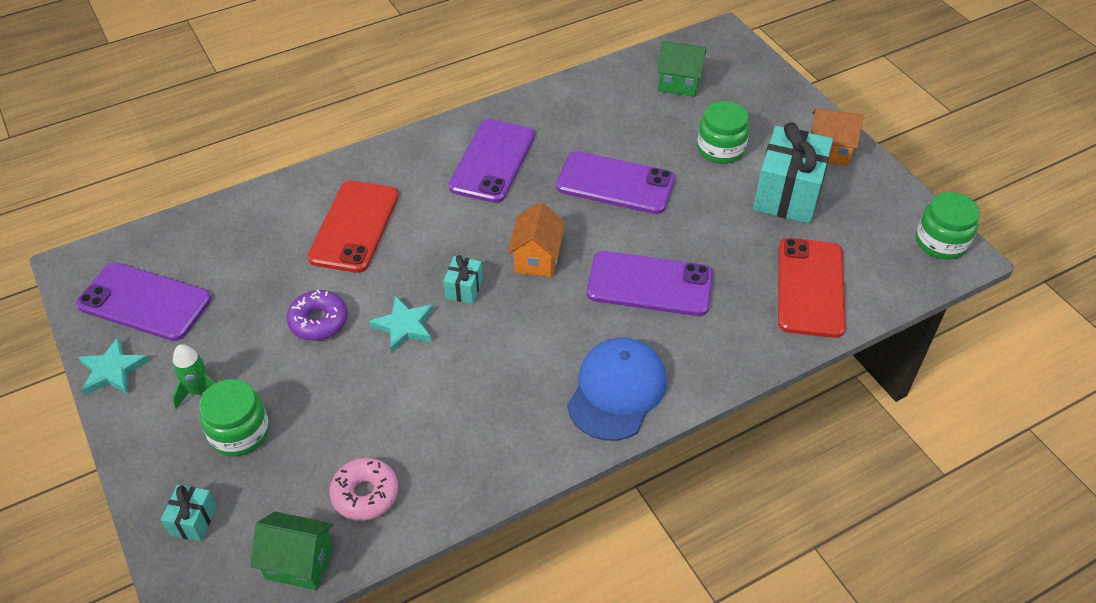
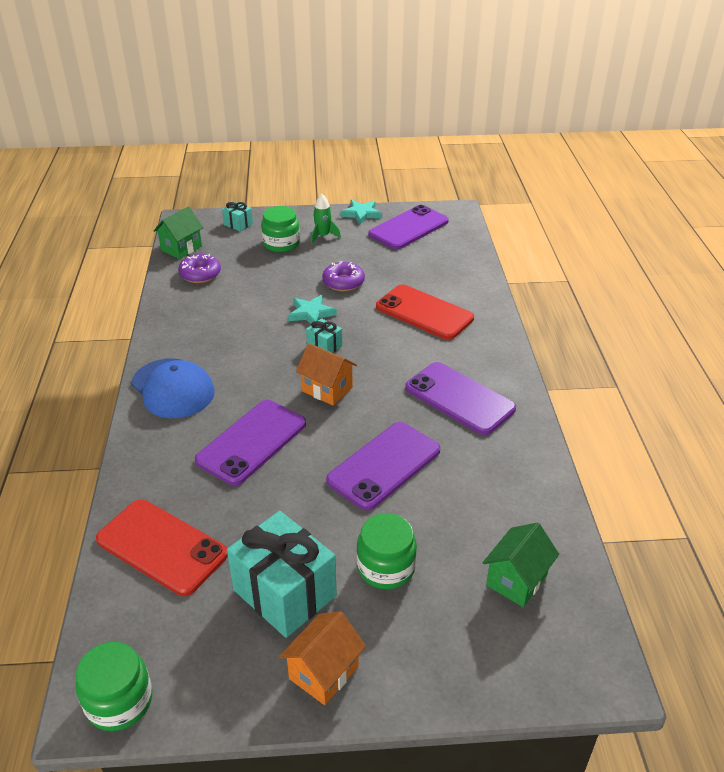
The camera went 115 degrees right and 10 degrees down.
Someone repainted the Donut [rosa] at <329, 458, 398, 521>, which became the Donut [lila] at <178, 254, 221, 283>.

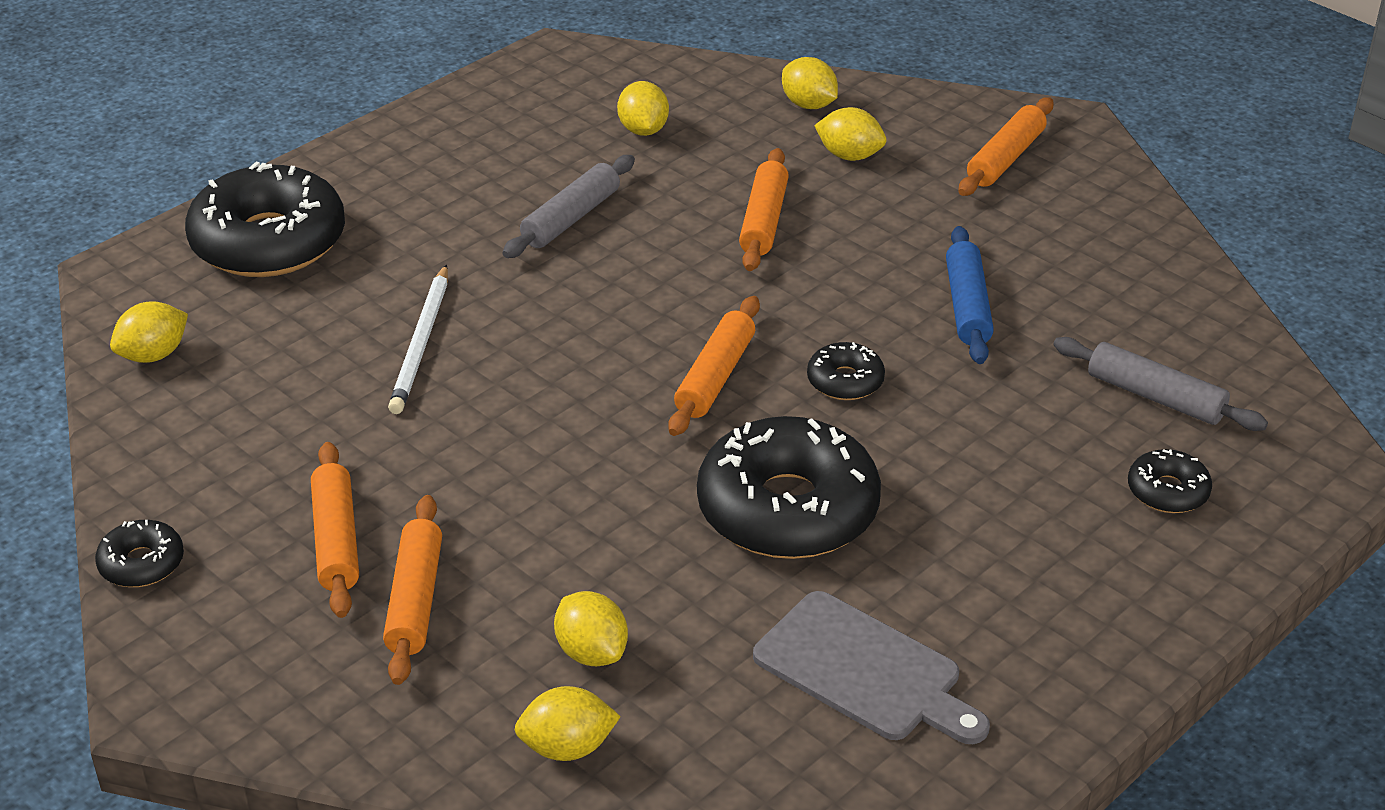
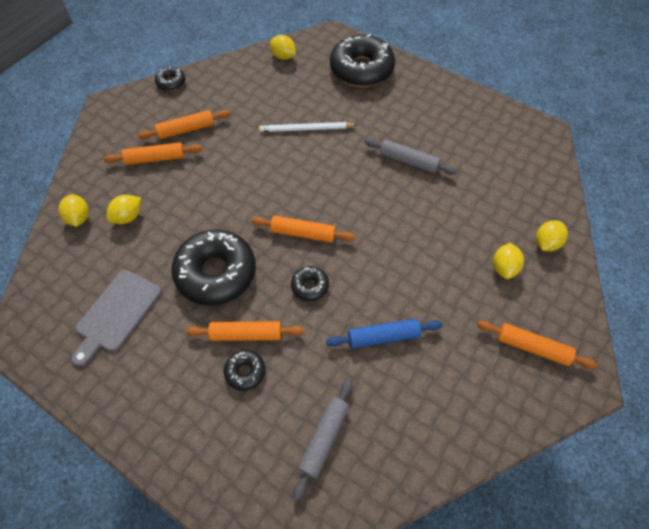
The camera went 80 degrees right and 20 degrees up.
Someone took away the Zitrone [gelb] at <617, 81, 669, 136>.
Someone carried the Nudelholz [orange] from <739, 148, 789, 271> to <186, 321, 304, 341>.
Someone carried the Donut [schwarz] from <1128, 449, 1212, 513> to <224, 350, 265, 391>.

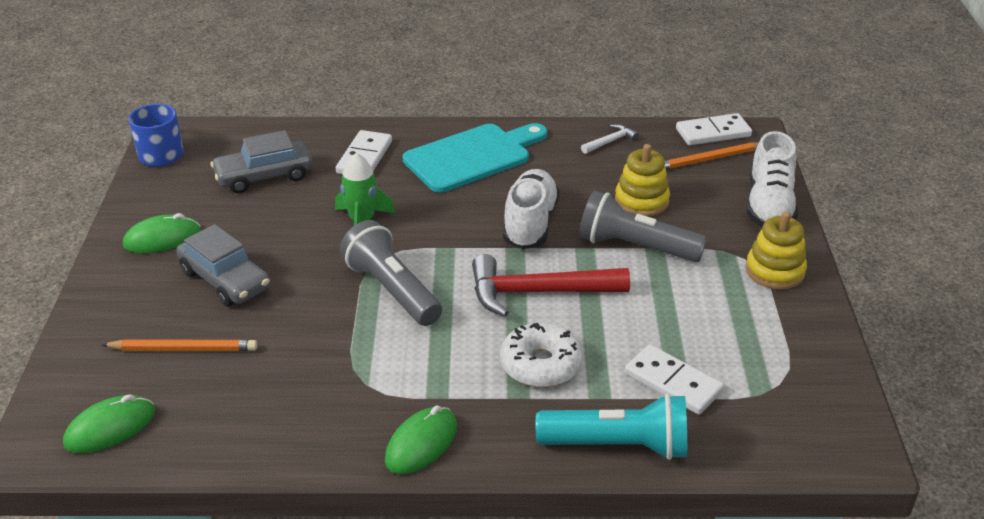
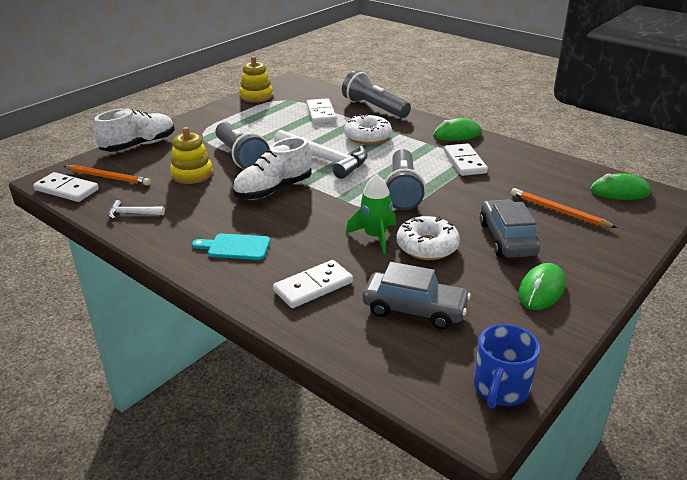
The camera went 140 degrees left and 5 degrees down.
Someone scaled the Schneidebrett [türkis] at <403, 123, 547, 193> by 0.53.
Someone carried the Stapelspielzeug [gelb] from <746, 212, 807, 290> to <239, 56, 273, 103>.
Someone rotated the Computermaus [grün] at <123, 213, 201, 253> by 75 degrees counterclockwise.
Someone repainted the Hammer [rot] at <472, 254, 630, 317>, which became the Hammer [weiß] at <274, 130, 368, 179>.
Someone repainted the Taschenlampe [türkis] at <536, 394, 687, 460>, which became the Taschenlampe [grau] at <342, 70, 411, 118>.
Someone put down the Dominostein [weiß] at <444, 143, 488, 176>.
Someone put down the Donut [weiß] at <396, 216, 460, 260>.

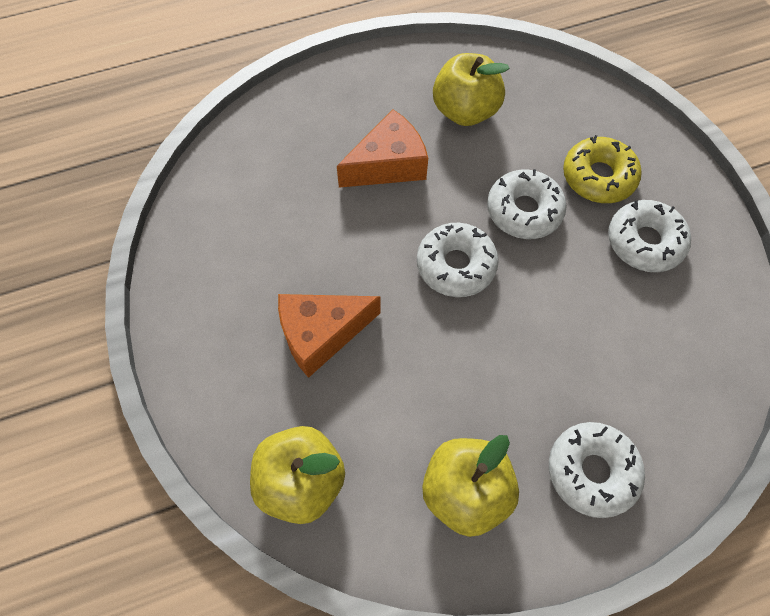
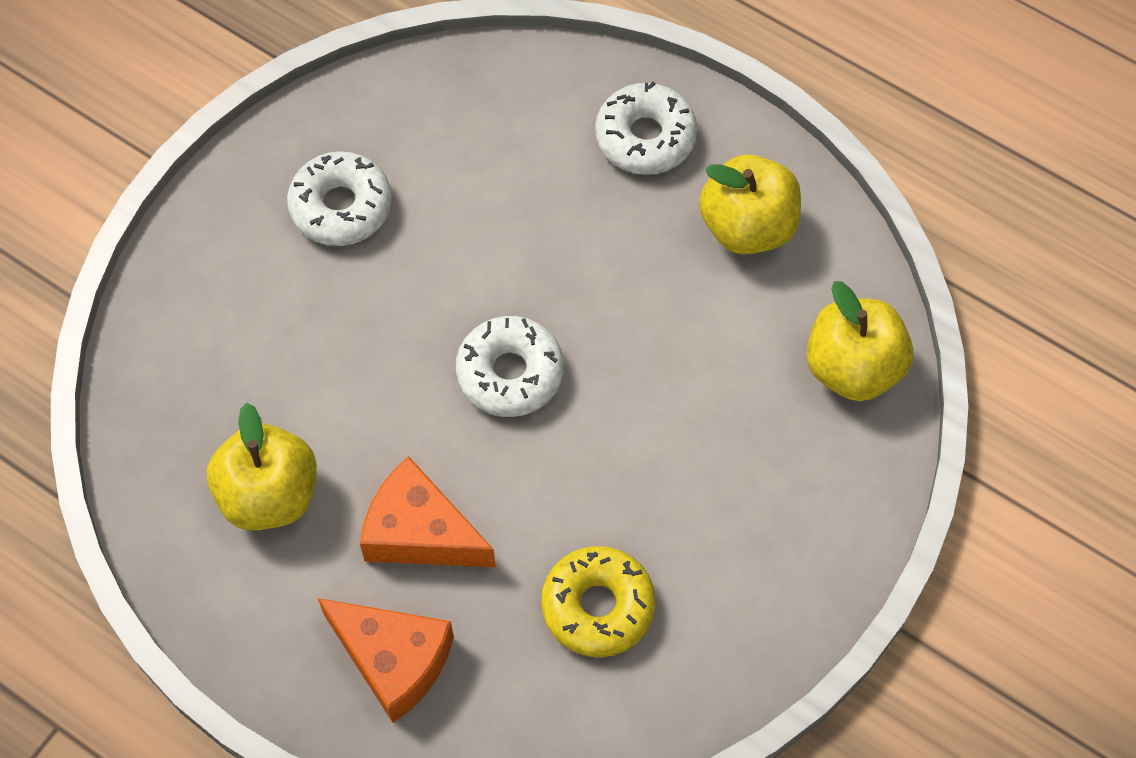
The camera went 125 degrees left and 0 degrees up.
Someone carried the Donut [gelb] from <563, 135, 642, 203> to <541, 546, 656, 657>.
Someone took away the Donut [weiß] at <487, 169, 567, 239>.
Someone carried the Käse [orange] from <278, 294, 381, 378> to <318, 598, 454, 723>.

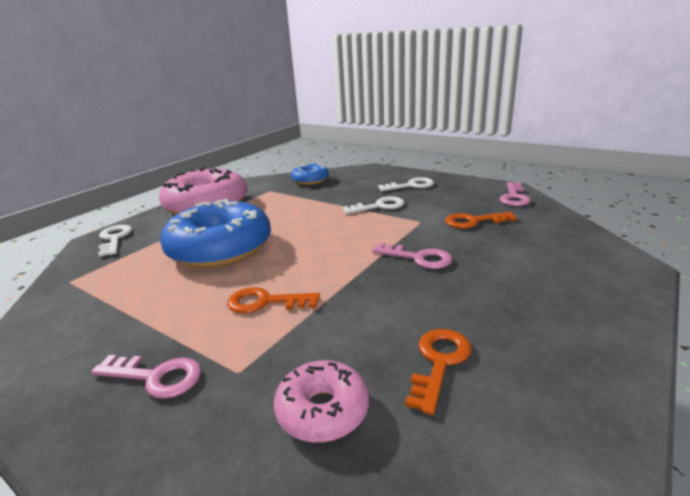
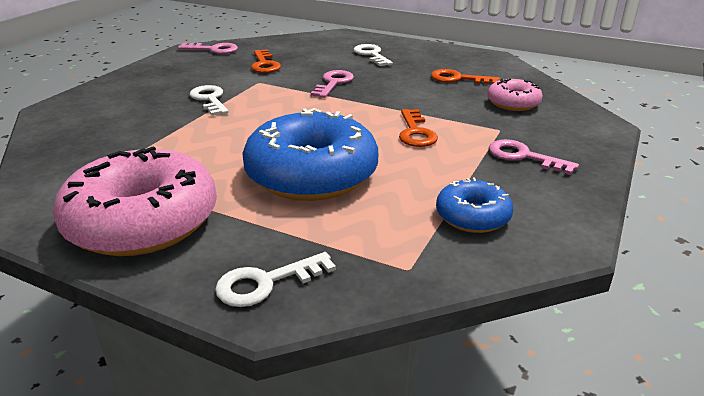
The camera went 100 degrees left and 5 degrees up.
Someone carried the Donut [blau] from <291, 164, 329, 185> to <436, 178, 513, 233>.
Someone carried the Schlüssel [weiß] from <378, 177, 434, 191> to <354, 44, 393, 66>.
Someone rotated the Schlüssel [rosa] at <91, 355, 201, 399> by 60 degrees counterclockwise.

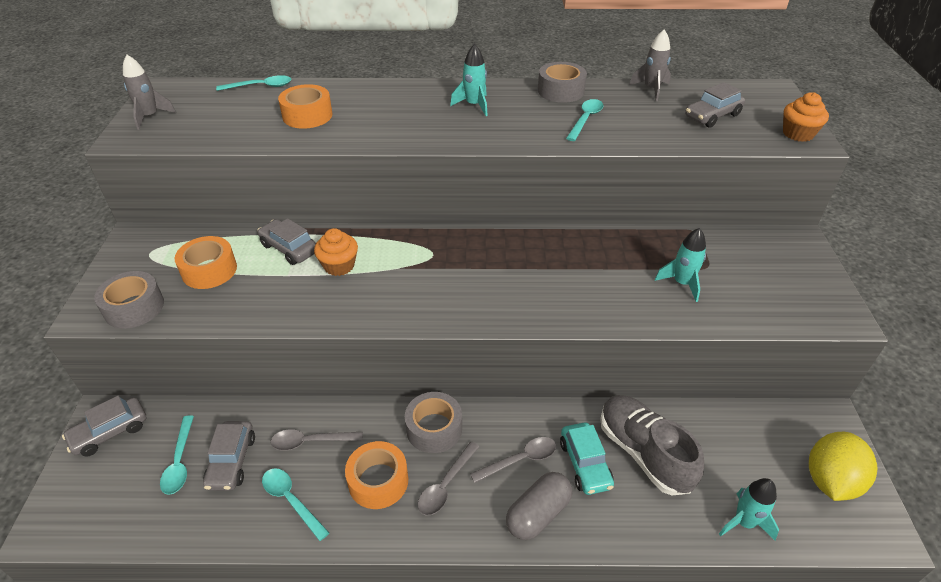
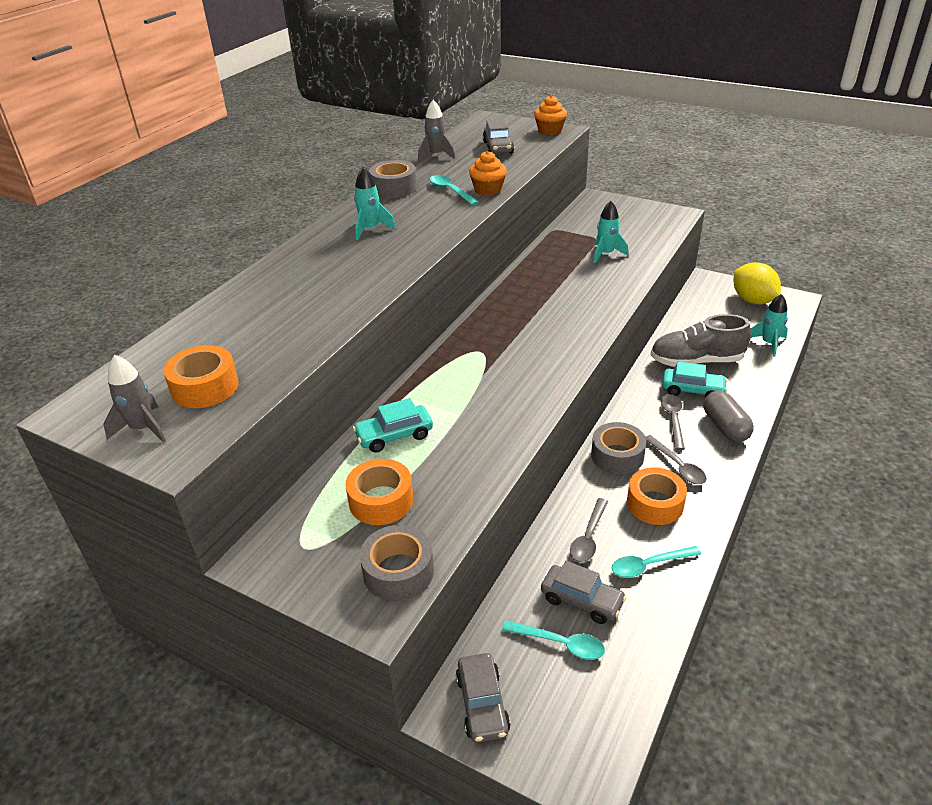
The camera went 60 degrees left and 5 degrees down.
Someone took away the Löffel [türkis] at <216, 75, 291, 91>.
Someone carried the Klebeband [orange] from <278, 84, 333, 129> to <163, 345, 239, 408>.
Someone repainted the Auto [grau] at <257, 218, 316, 265>, which became the Auto [türkis] at <353, 398, 433, 453>.
Someone carried the Muffin [orange] from <314, 228, 358, 276> to <469, 151, 507, 196>.

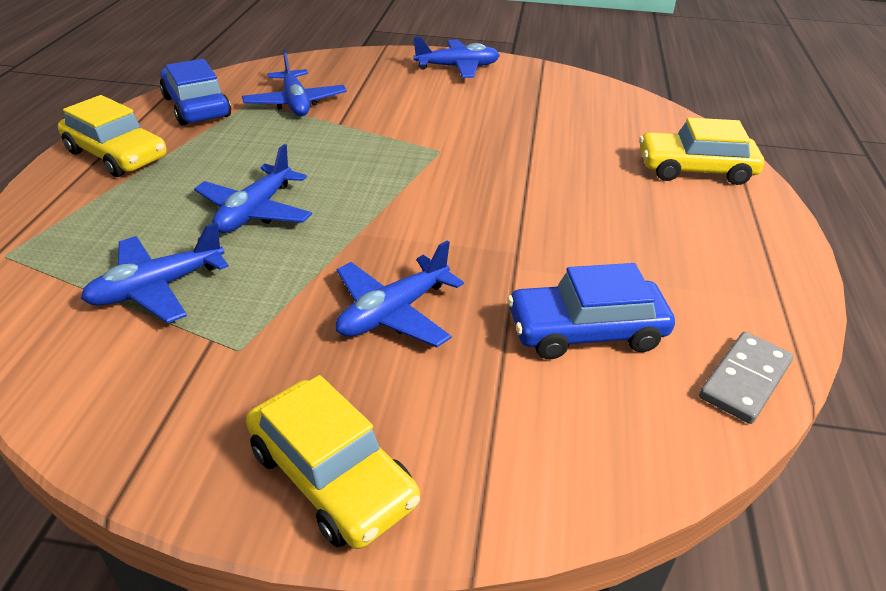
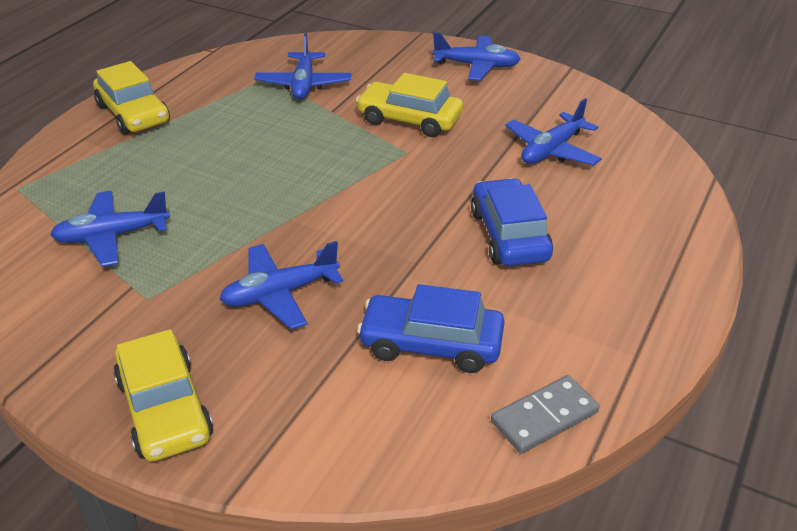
The camera went 20 degrees right and 0 degrees up.
Someone carried the Auto [blau] from <160, 59, 231, 125> to <471, 178, 553, 266>.
Someone carried the Auto [gelb] from <639, 118, 764, 185> to <356, 73, 463, 137>.
Someone carried the Flugzeug [blau] from <194, 144, 312, 233> to <505, 98, 602, 165>.

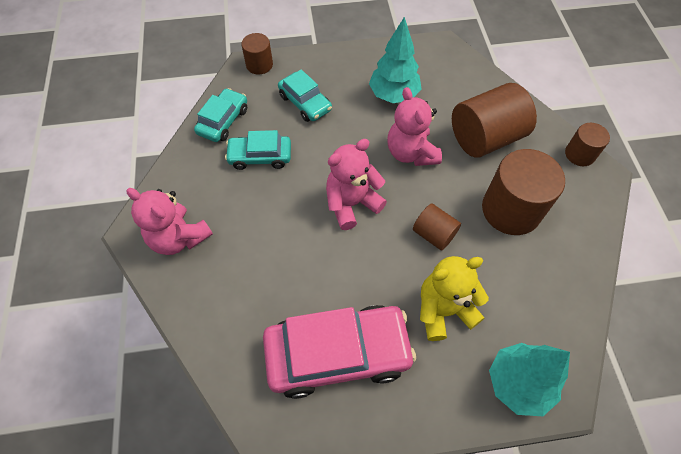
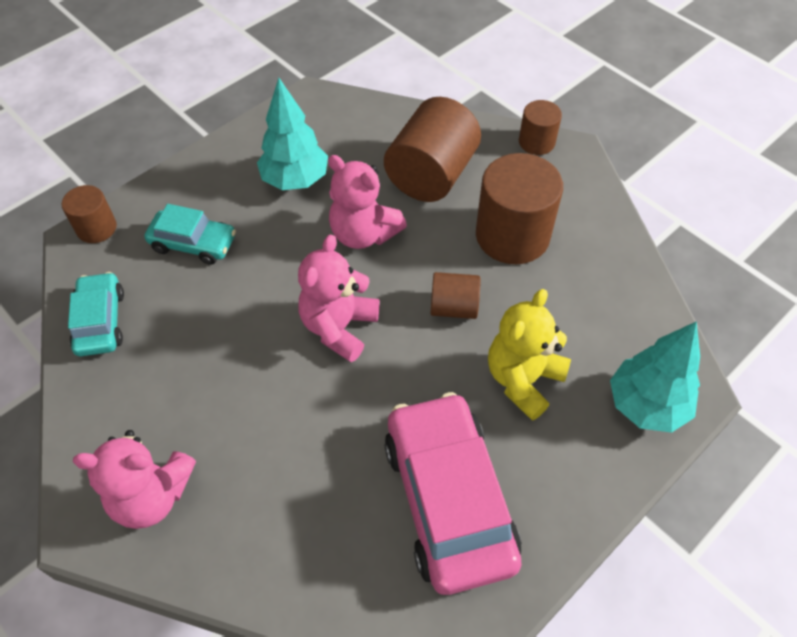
The camera went 35 degrees left and 5 degrees down.
Someone took away the Auto [türkis] at <225, 130, 291, 170>.
Someone rotated the Auto [rosa] at <263, 305, 416, 399> by 60 degrees counterclockwise.

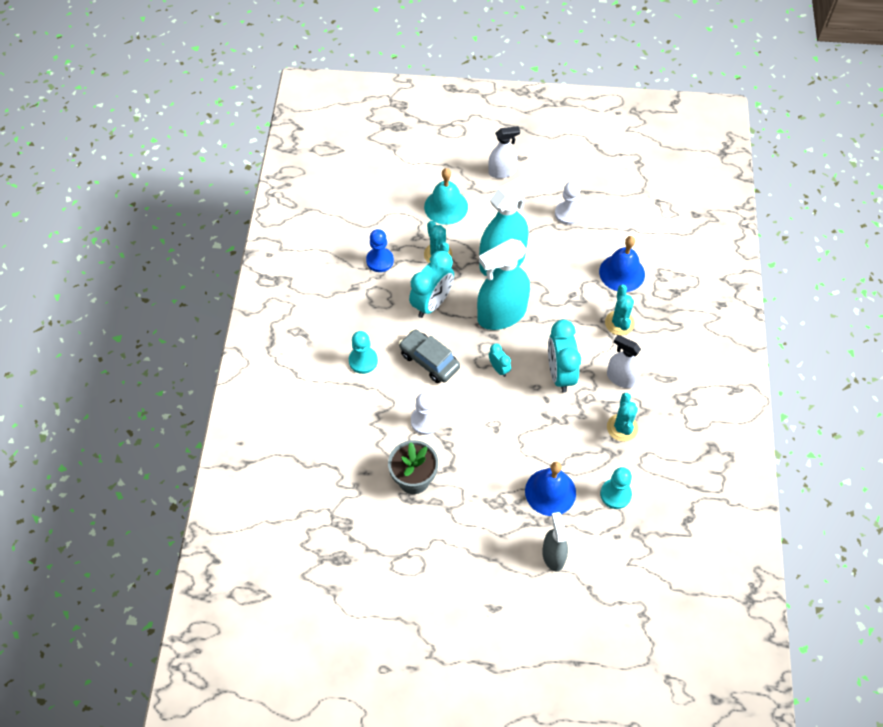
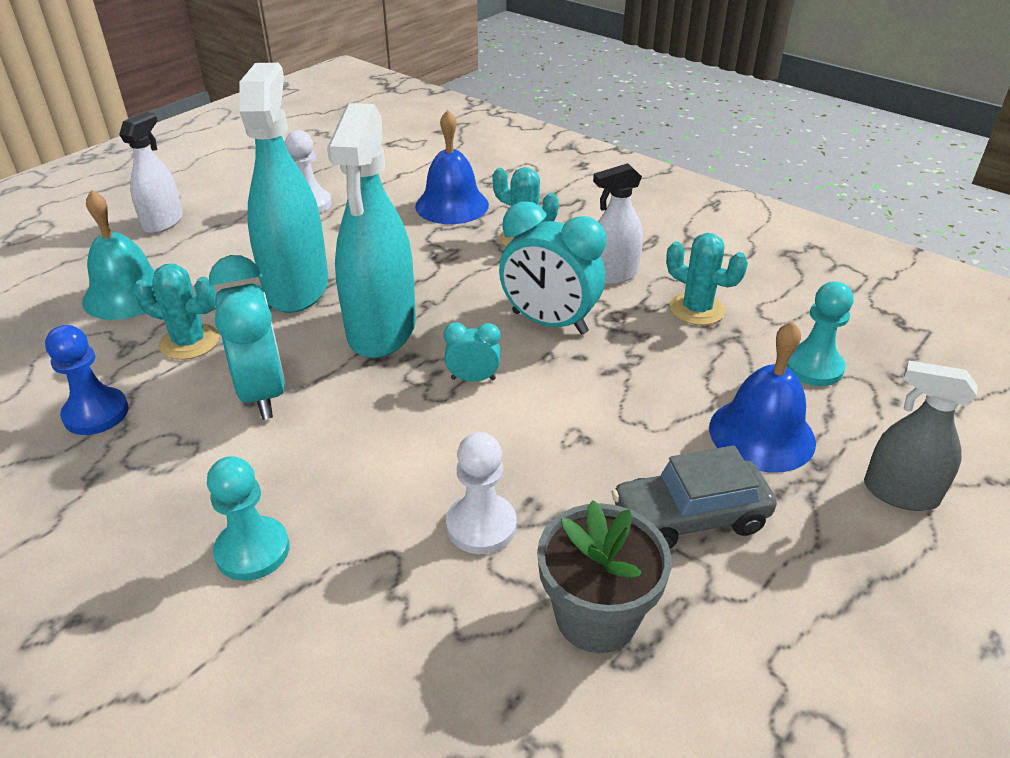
The camera went 55 degrees left and 20 degrees down.
Someone carried the Auto [grau] from <399, 329, 460, 383> to <611, 445, 777, 549>.

